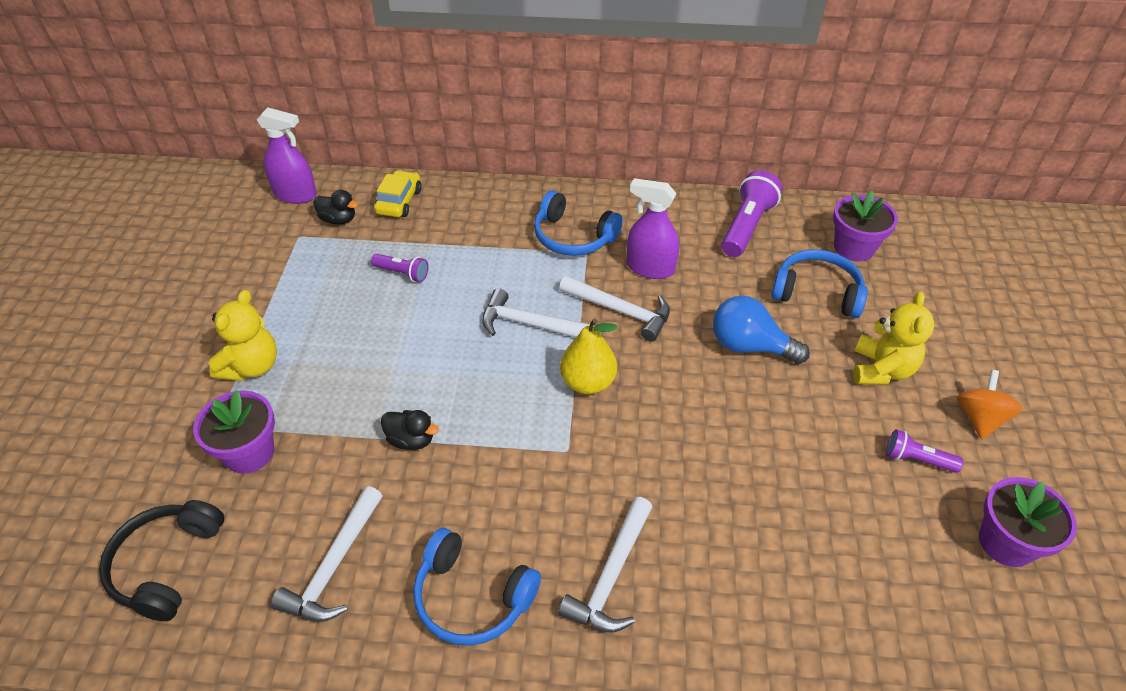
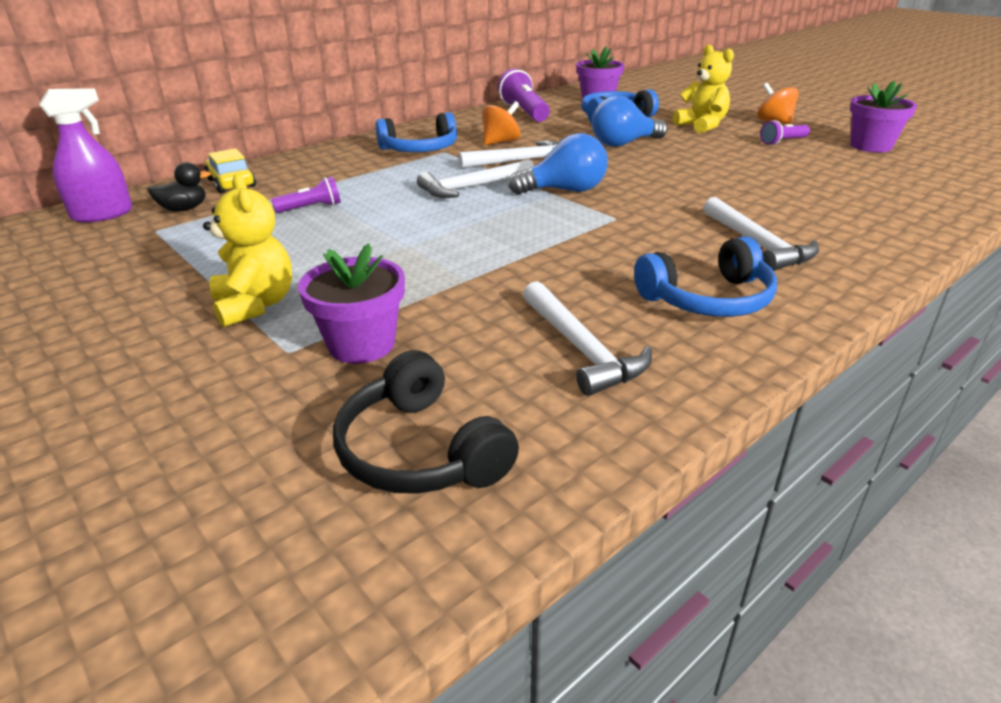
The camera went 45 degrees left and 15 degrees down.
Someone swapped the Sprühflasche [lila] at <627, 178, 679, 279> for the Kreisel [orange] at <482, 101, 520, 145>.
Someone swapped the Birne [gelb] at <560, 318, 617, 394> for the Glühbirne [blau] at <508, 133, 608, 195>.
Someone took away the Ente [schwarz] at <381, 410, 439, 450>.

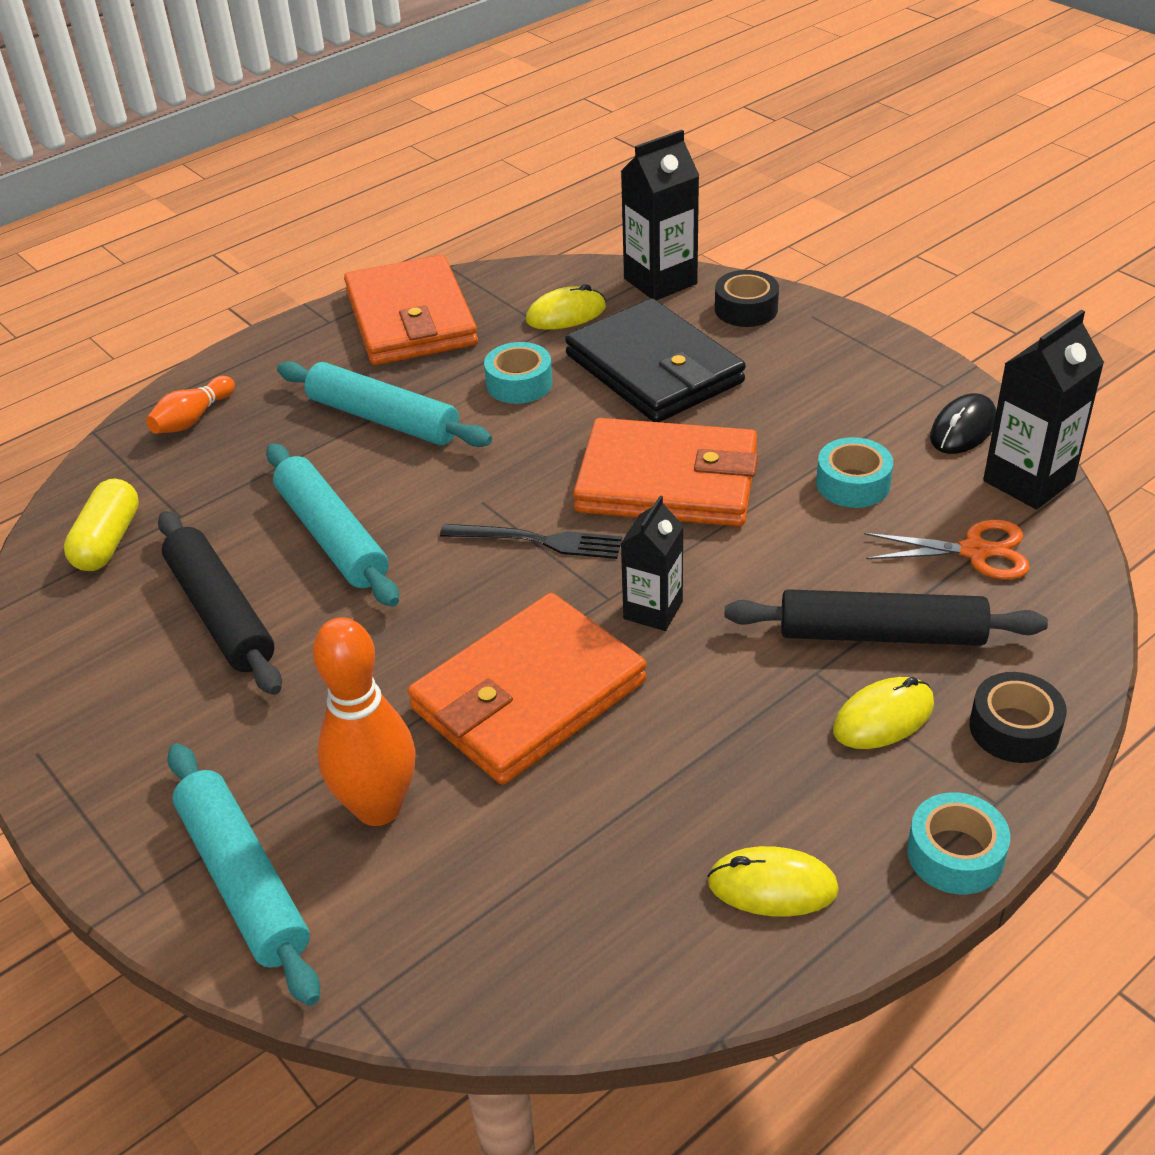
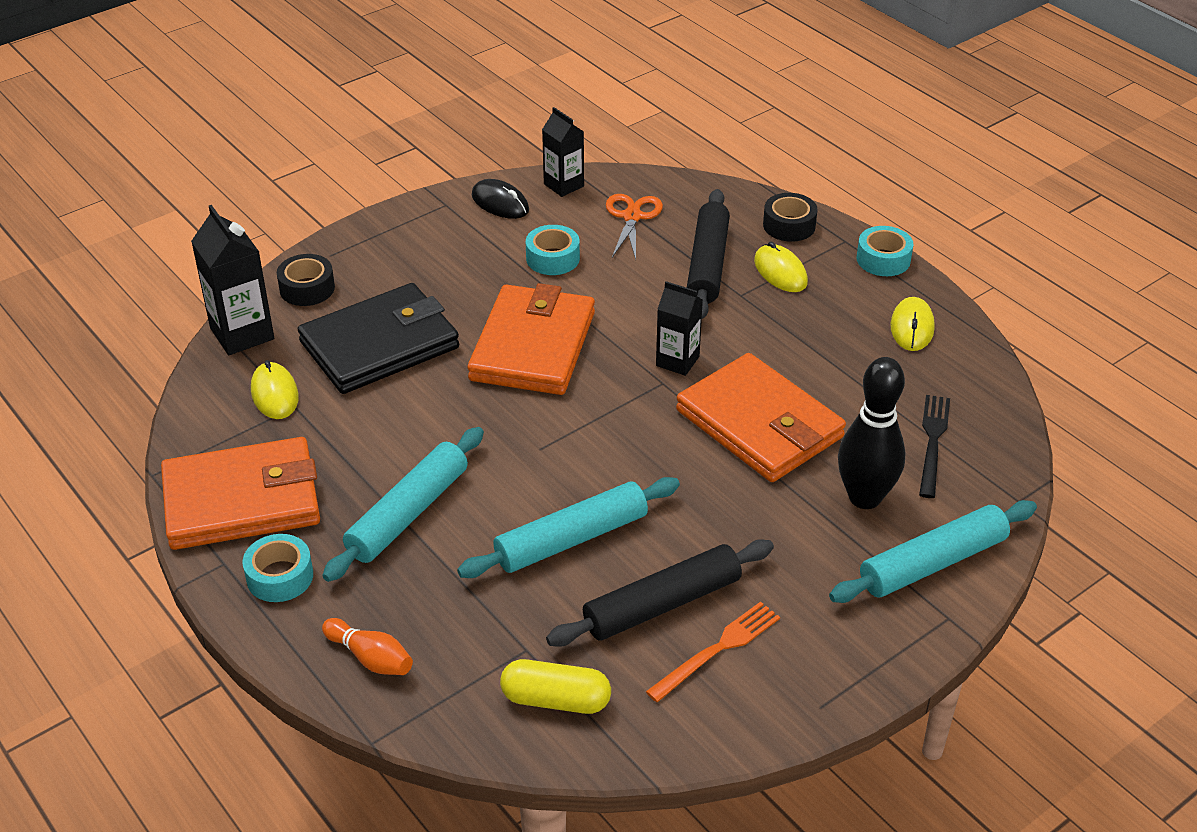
The camera went 90 degrees left and 0 degrees up.
Someone scaled the Getränkekarton [schwarz] at <983, 310, 1104, 510> by 0.66.
Someone carried the Klebeband [türkis] from <484, 342, 553, 404> to <243, 534, 313, 602>.
Someone carried the Gabel [schwarz] from <440, 524, 622, 559> to <919, 395, 950, 498>.
Someone repainted the Bowlingkegel [orange] at <313, 617, 416, 826>, which became the Bowlingkegel [schwarz] at <838, 357, 906, 509>.
Someone put down the Gabel [orange] at <646, 602, 780, 702>.

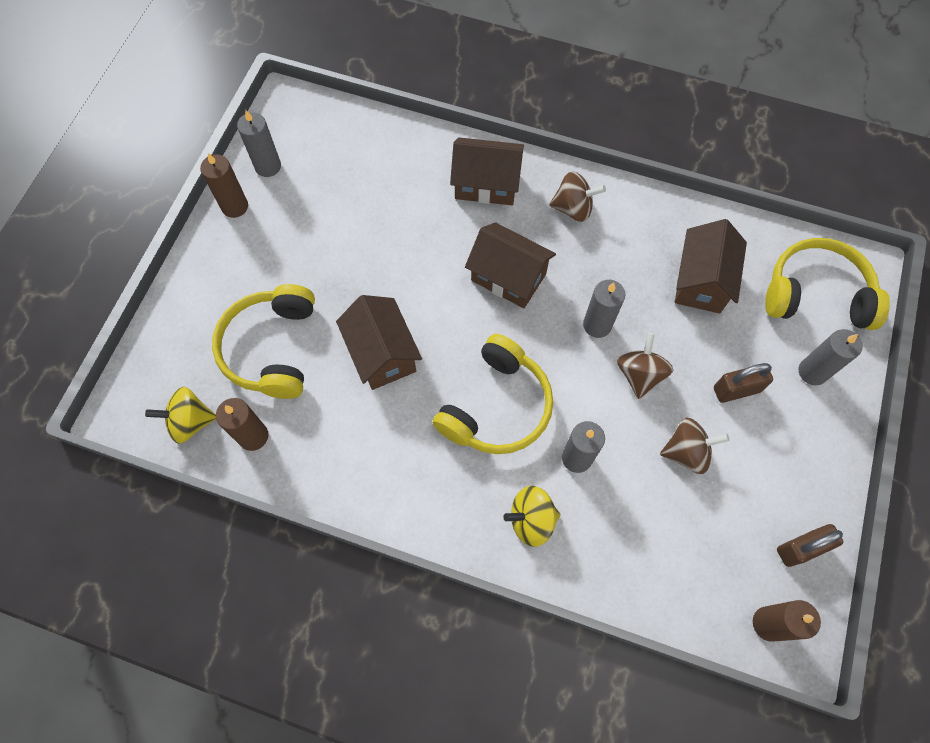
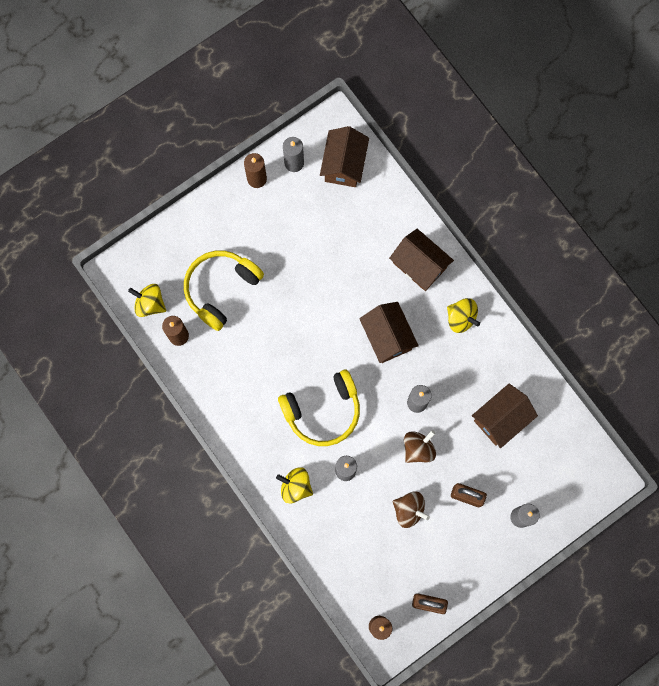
The camera went 35 degrees right and 10 degrees up.
Someone repainted the Kreisel [braun] at <549, 172, 606, 222>, which became the Kreisel [gelb] at <447, 298, 480, 333>.
Someone took away the Kopfhörer [gelb] at <765, 238, 890, 330>.
Someone carried the Haus [braun] from <336, 295, 422, 390> to <320, 126, 369, 187>.

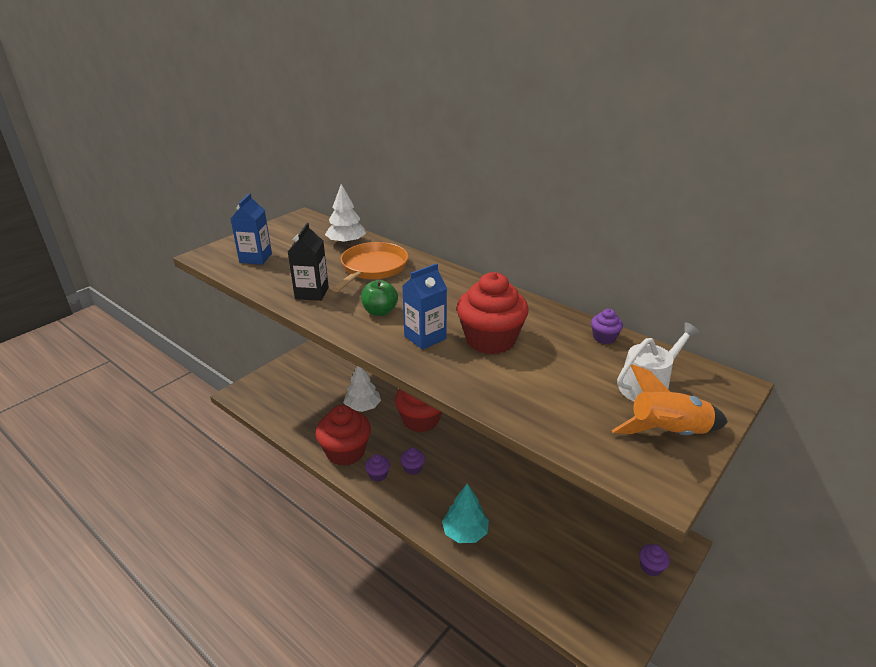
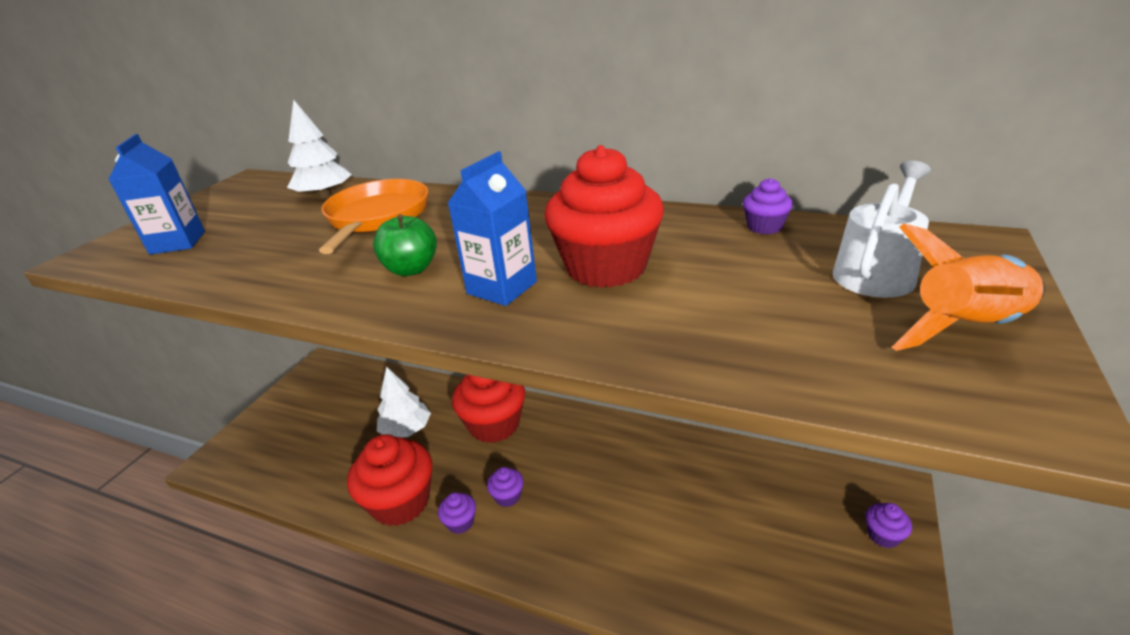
The camera went 15 degrees left and 0 degrees up.
Someone took away the Getränkekarton [schwarz] at <288, 223, 329, 301>.
Someone took away the Baum [türkis] at <442, 484, 489, 543>.

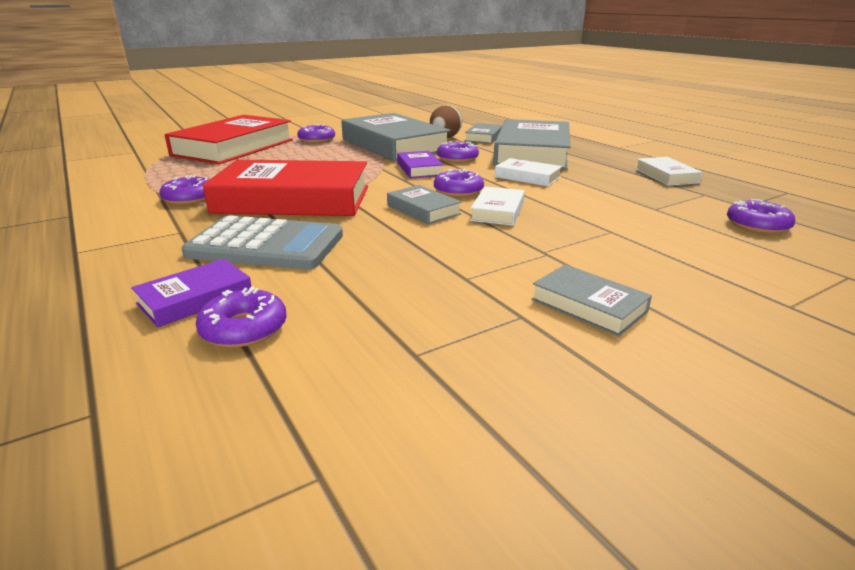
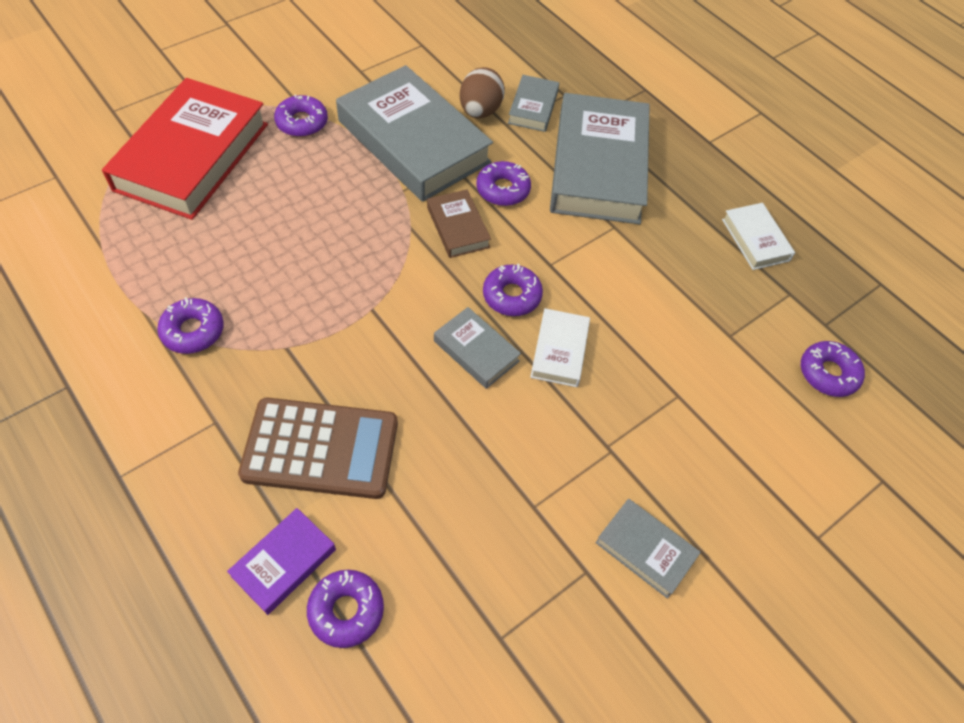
The camera went 10 degrees left and 30 degrees up.
Someone repainted the Buch [lila] at <397, 151, 444, 178>, which became the Buch [braun] at <427, 189, 491, 258>.
Someone took away the Buch [weiß] at <495, 158, 562, 186>.
Someone took away the Buch [rot] at <203, 160, 368, 216>.
Someone repainted the Taschenrechner [grau] at <181, 215, 343, 270>, which became the Taschenrechner [braun] at <238, 398, 398, 499>.

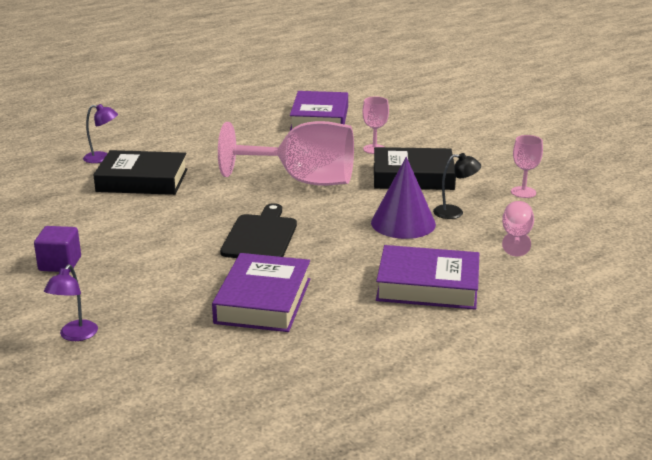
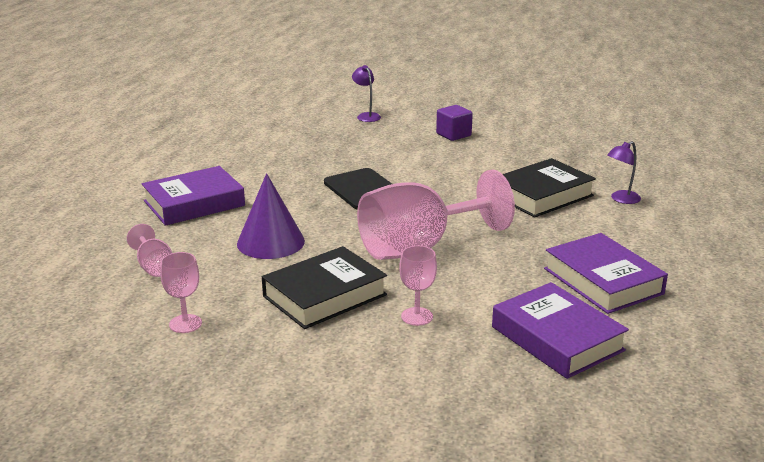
The camera went 140 degrees right and 0 degrees up.
Someone took away the Lampe [schwarz] at <433, 153, 481, 219>.
Someone carried the Buch [lila] from <212, 253, 310, 332> to <544, 233, 668, 314>.

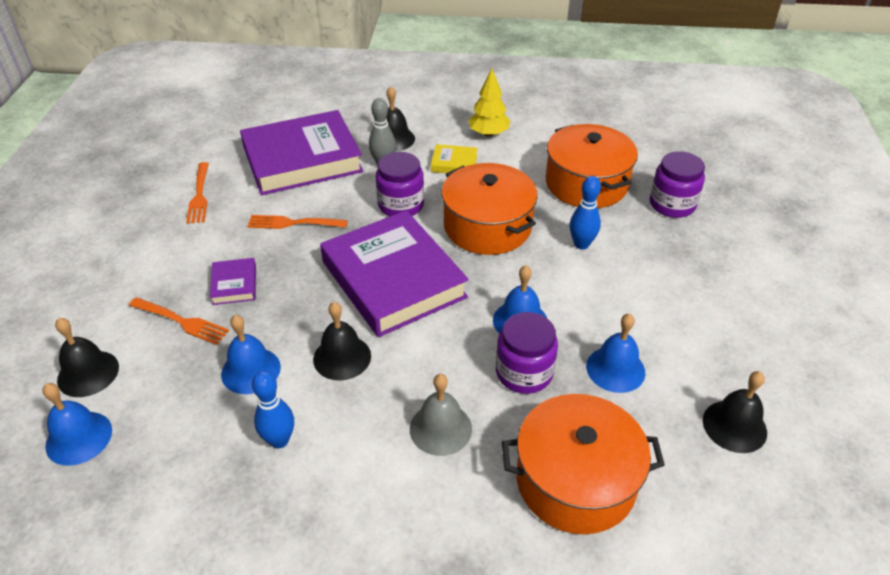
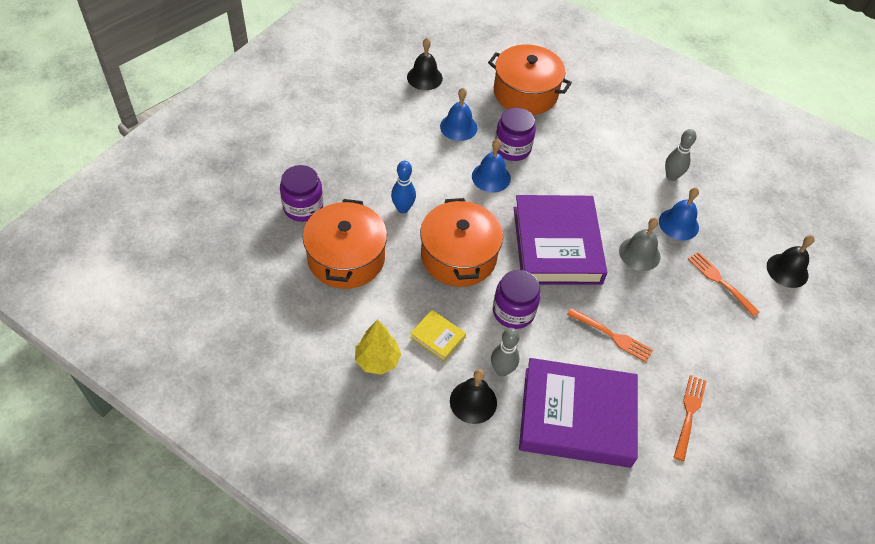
The camera went 155 degrees left and 10 degrees up.
Someone took away the Buch [lila] at <210, 258, 256, 305>.
Someone took away the Glocke [schwarz] at <313, 302, 371, 381>.
Someone repainted the Bowlingkegel [blau] at <252, 371, 294, 448>, which became the Bowlingkegel [grau] at <665, 129, 697, 181>.
Someone carried the Glocke [grau] from <410, 374, 472, 456> to <619, 218, 660, 271>.
Someone took away the Glocke [blau] at <43, 383, 112, 466>.

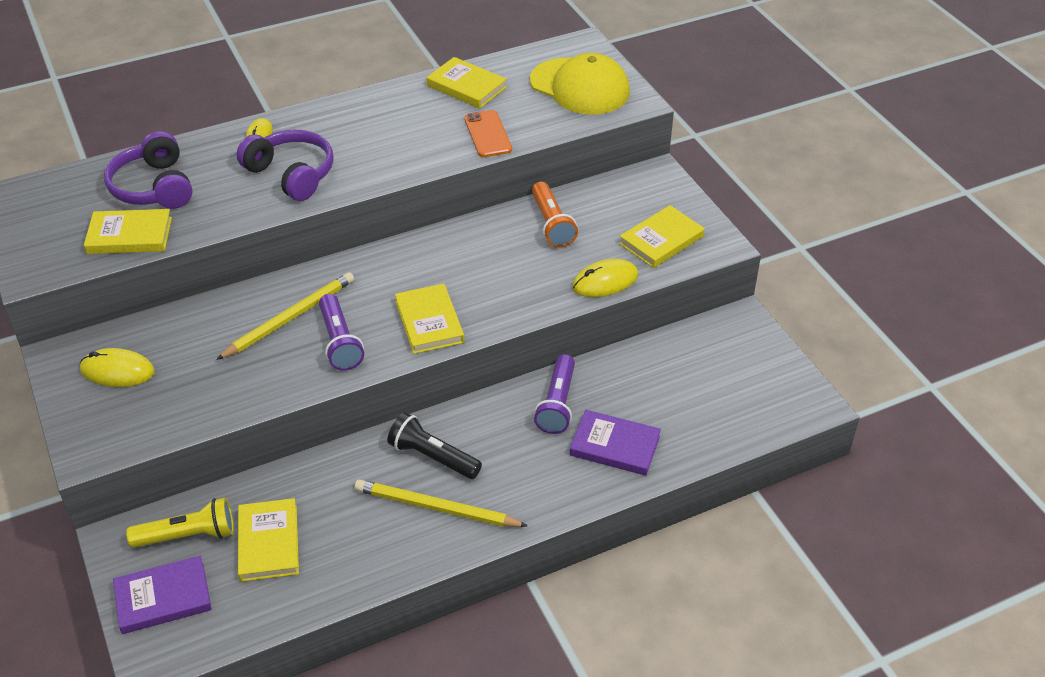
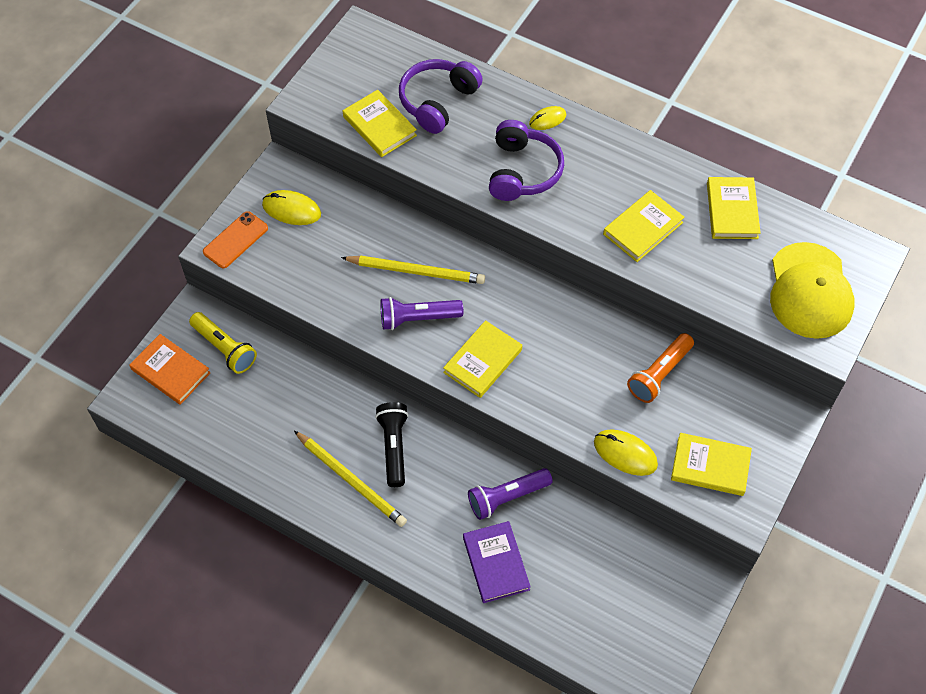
The camera went 55 degrees right and 15 degrees up.
Someone carried the Handy [orange] from <464, 110, 512, 157> to <203, 211, 268, 268>.
Someone rotated the Taschenlampe [lila] at <319, 294, 364, 371> by 45 degrees clockwise.
Someone rotated the Computermaus [gelb] at <80, 348, 155, 387> by 45 degrees counterclockwise.
Someone rotated the Bleistift [gelb] at <355, 480, 528, 527> by 150 degrees clockwise.
Someone carried the Buch [gelb] from <238, 498, 299, 582> to <603, 190, 684, 262>.
Someone repainted the Buch [lila] at <113, 556, 212, 634>, which became the Buch [orange] at <129, 334, 210, 405>.

